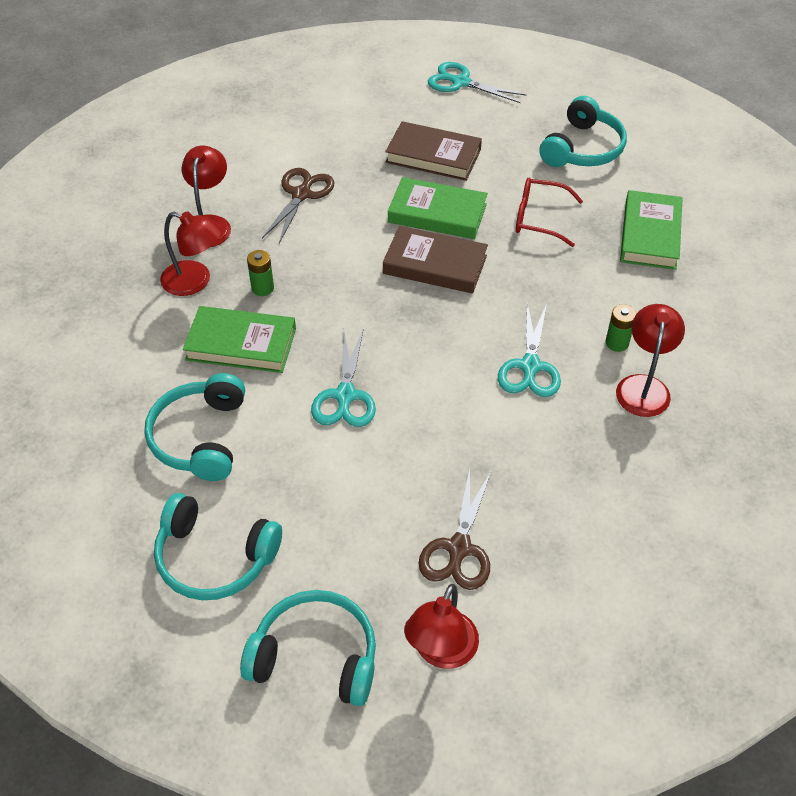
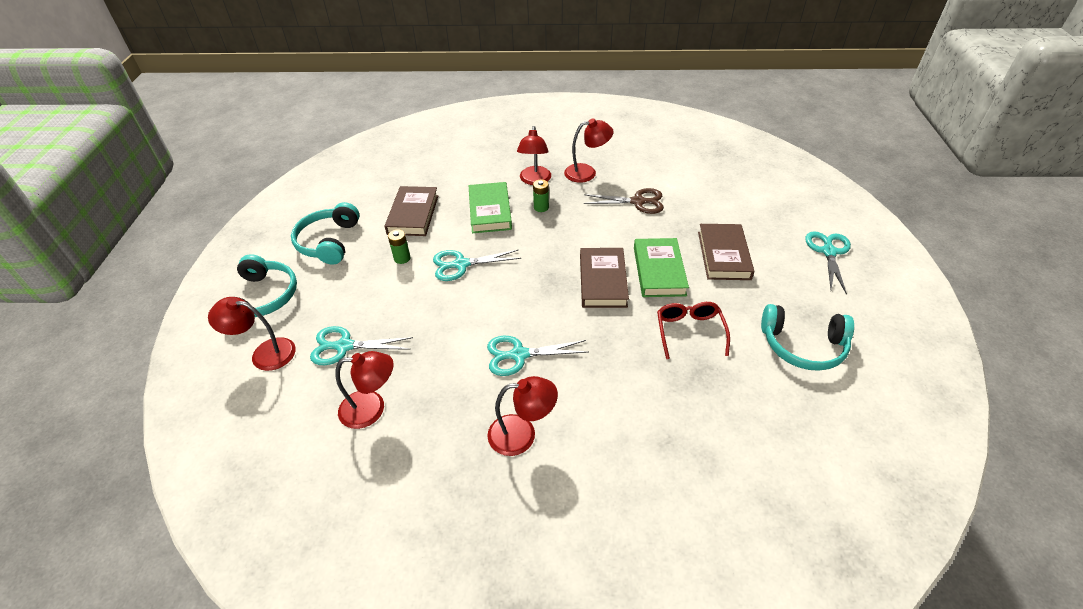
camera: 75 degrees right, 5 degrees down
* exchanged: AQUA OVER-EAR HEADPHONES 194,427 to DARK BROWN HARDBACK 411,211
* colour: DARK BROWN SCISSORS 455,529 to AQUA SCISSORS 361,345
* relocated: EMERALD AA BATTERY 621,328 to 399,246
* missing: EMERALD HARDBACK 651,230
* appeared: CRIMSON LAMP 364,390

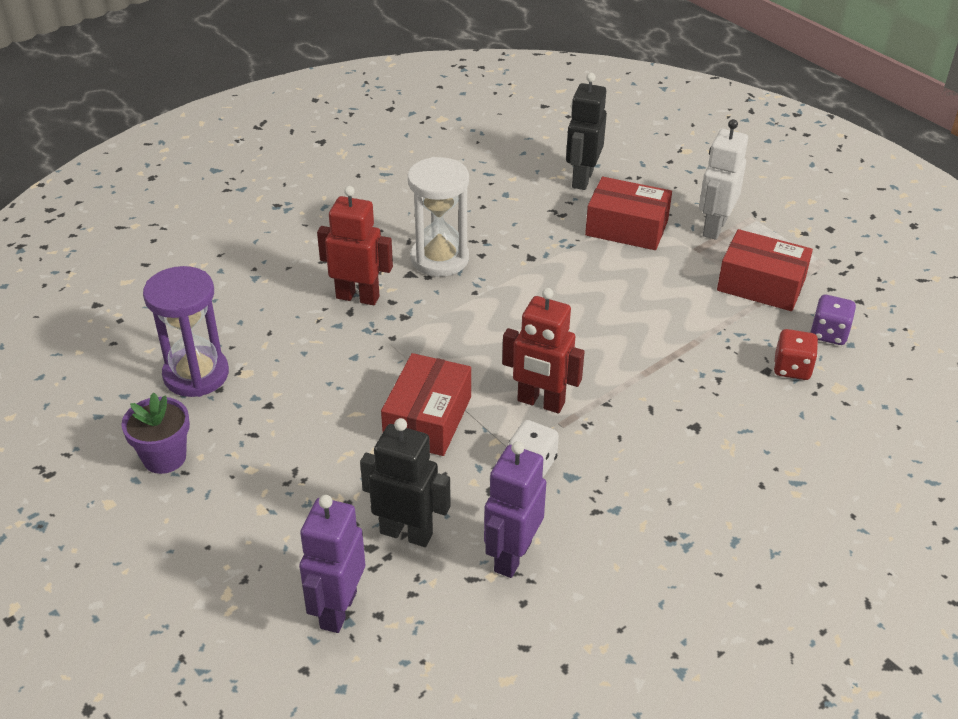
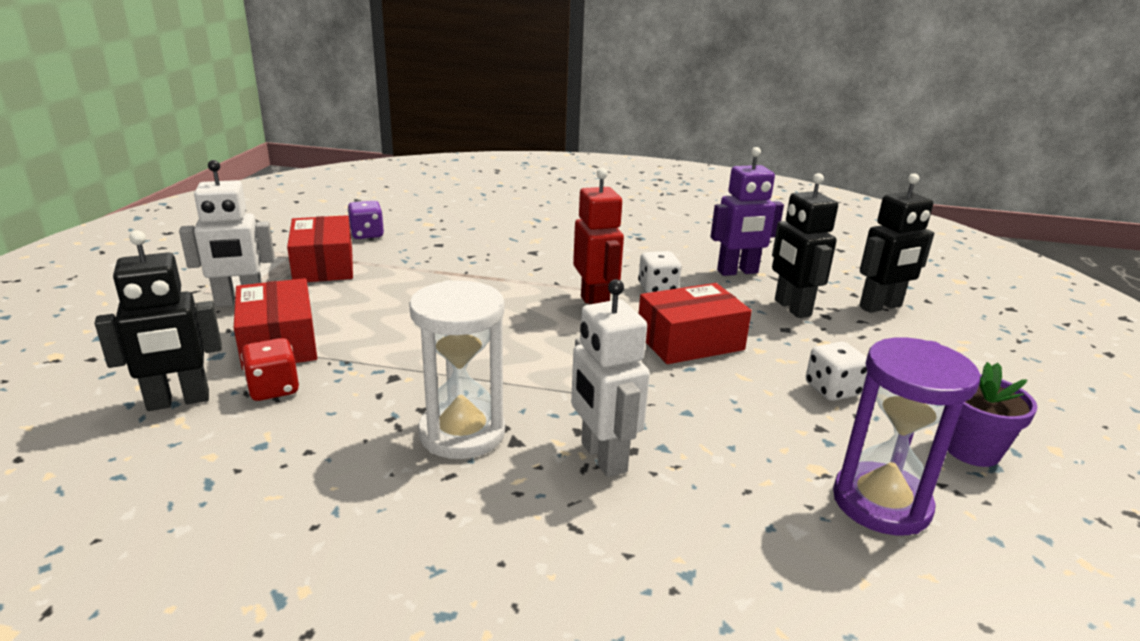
camera: 130 degrees left, 15 degrees down
* colour: PURPLE ROBOT 332,564 to BLACK ROBOT 896,243
* colour: CRIMSON ROBOT 355,245 to PURE WHITE ROBOT 610,378
* relocated: CRIMSON DICE 795,354 to 270,369
* appeared: PURE WHITE DICE 836,371

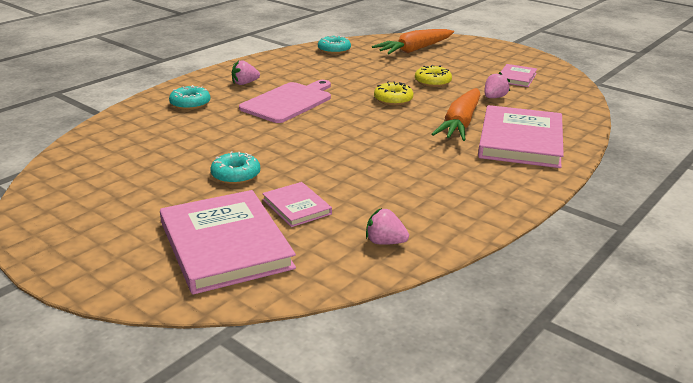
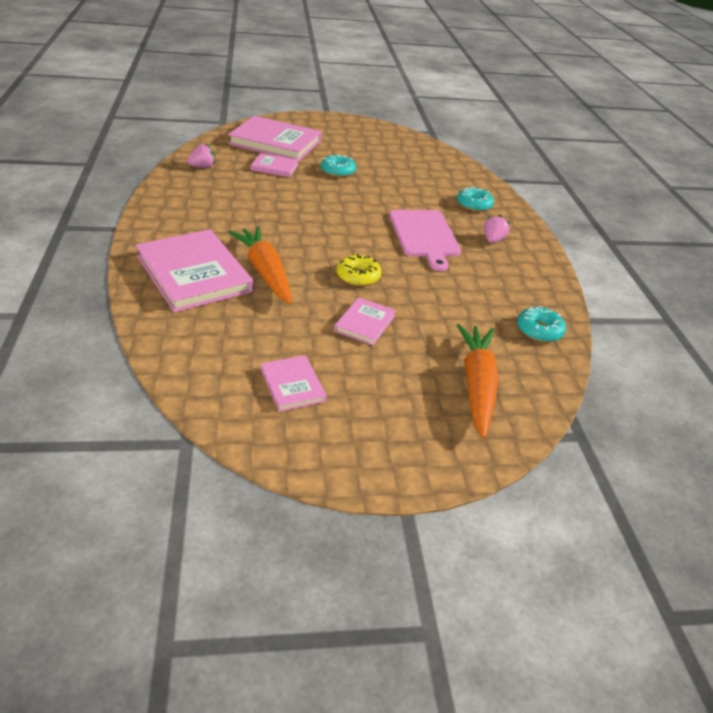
camera: 130 degrees right, 10 degrees up
* exchanged: BRIGHT YELLOW GLAZED DONUT 433,76 to ROSE-PINK HARDBACK 365,321
* missing: ROSE-PINK BERRY 497,85

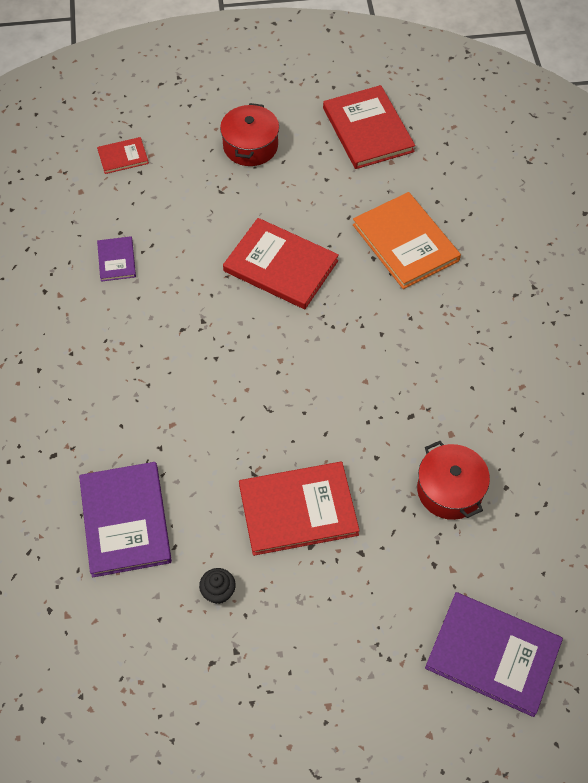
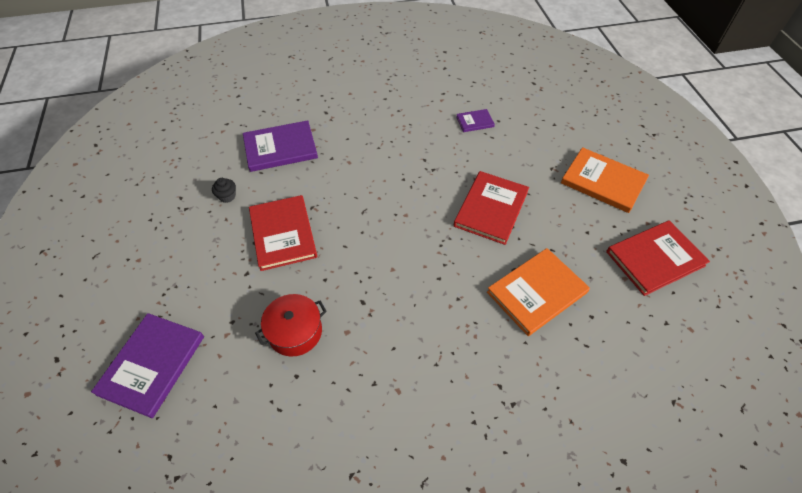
camera: 85 degrees right, 5 degrees down
* missing: CRIMSON HARDBACK 123,155
* exchanged: CRIMSON COOKING POT 249,134 to ORANGE-COLOURED HARDBACK 605,180

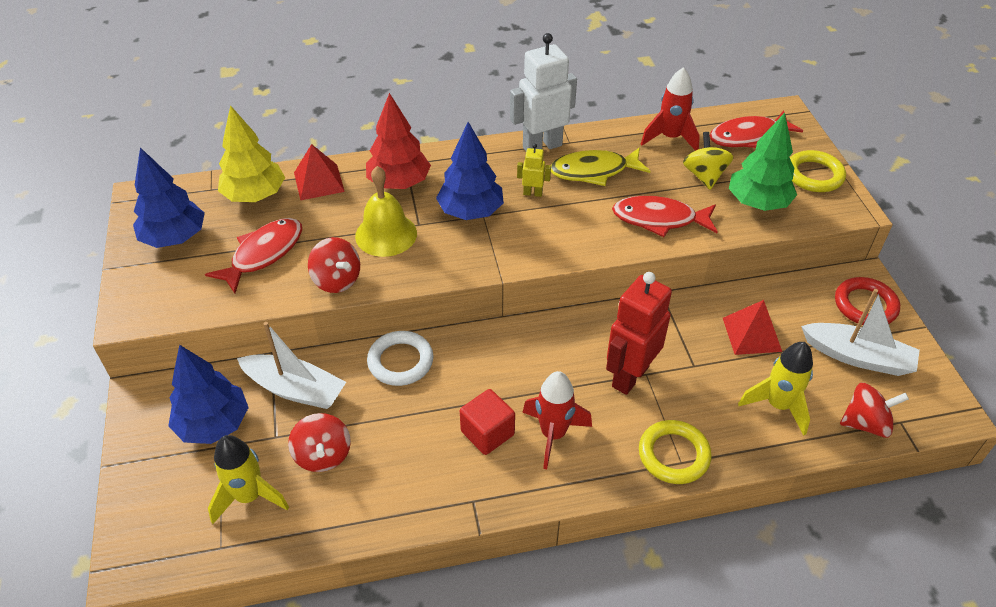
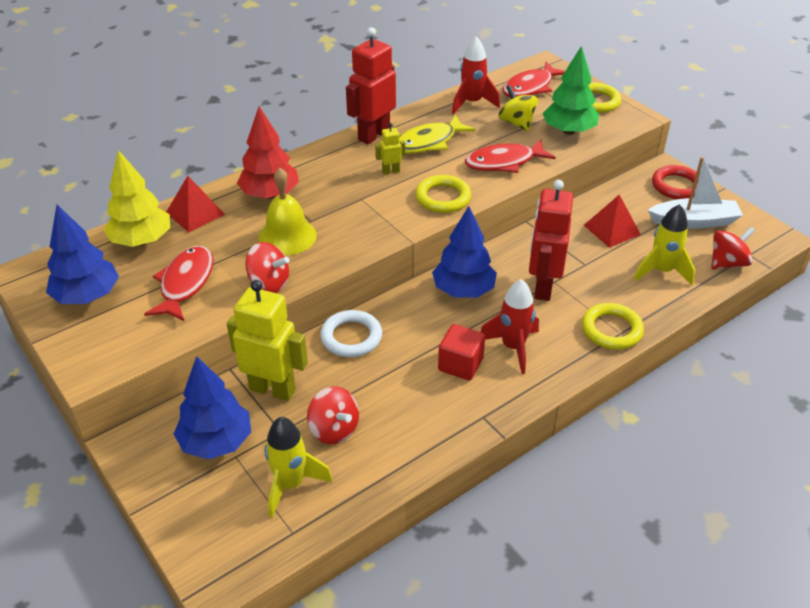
camera: 25 degrees left, 5 degrees down
* exchanged: PURE WHITE BOAT 291,365 to BRIGHT YELLOW ROBOT 267,340
* relocated: COBALT FIR TREE 470,171 to 464,252
* colour: PURE WHITE ROBOT 543,92 to CRIMSON ROBOT 371,85
* appeared: BRIGHT YELLOW HOOP 443,194

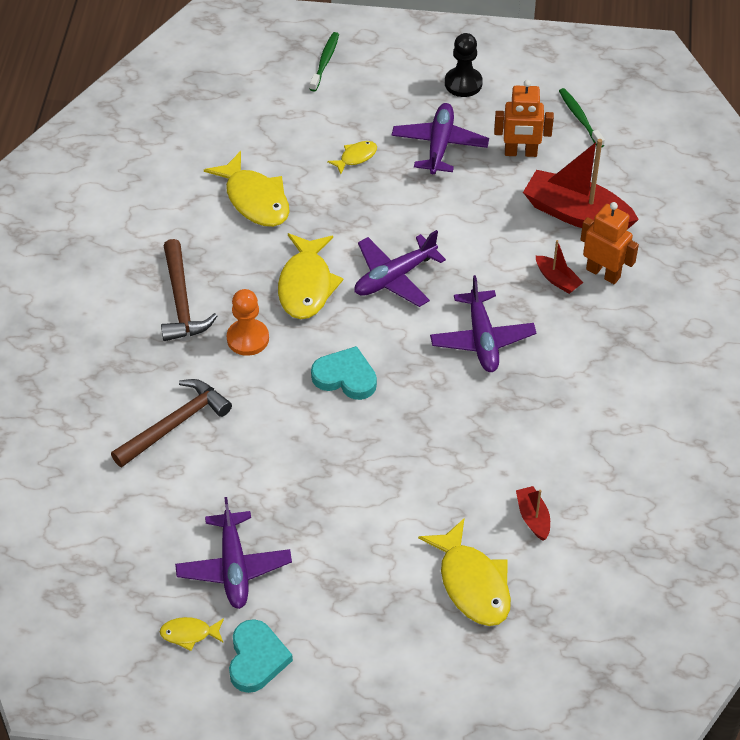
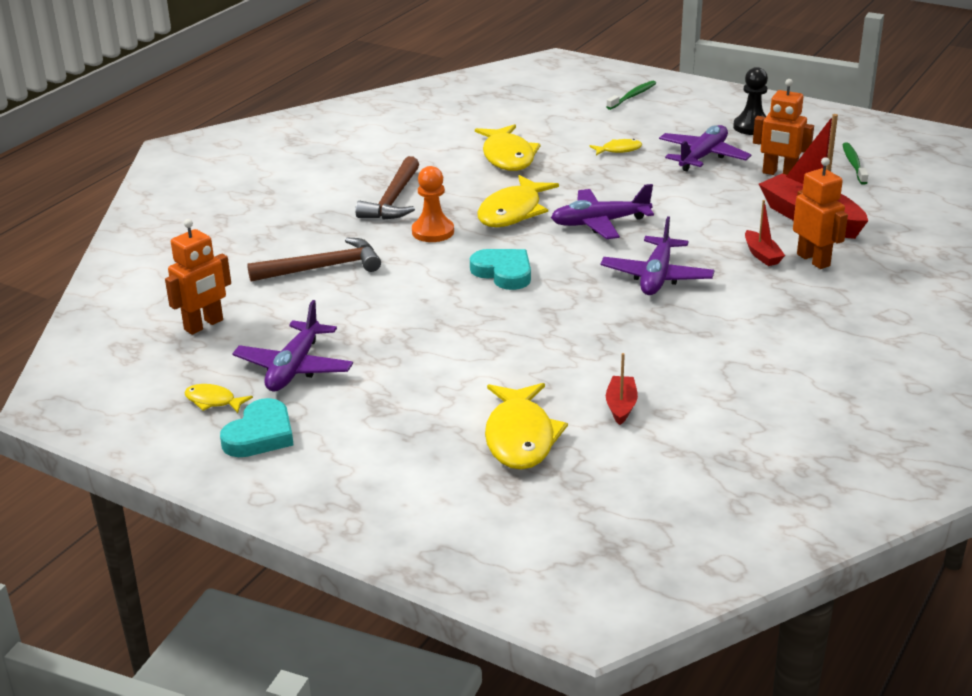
camera: 25 degrees right, 20 degrees down
* appeared: ORANGE-COLOURED ROBOT 198,277

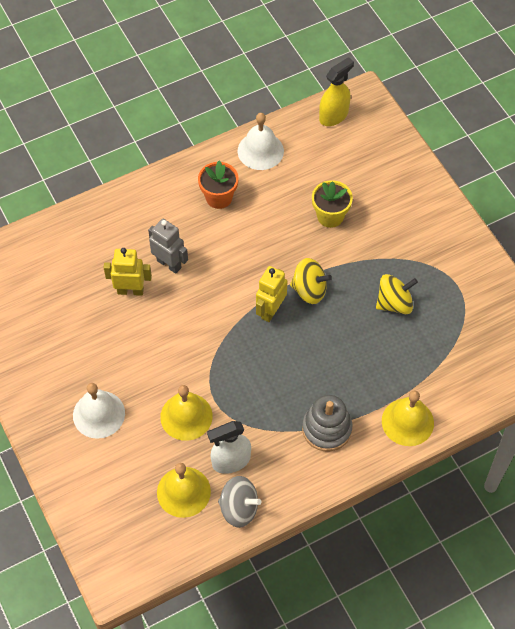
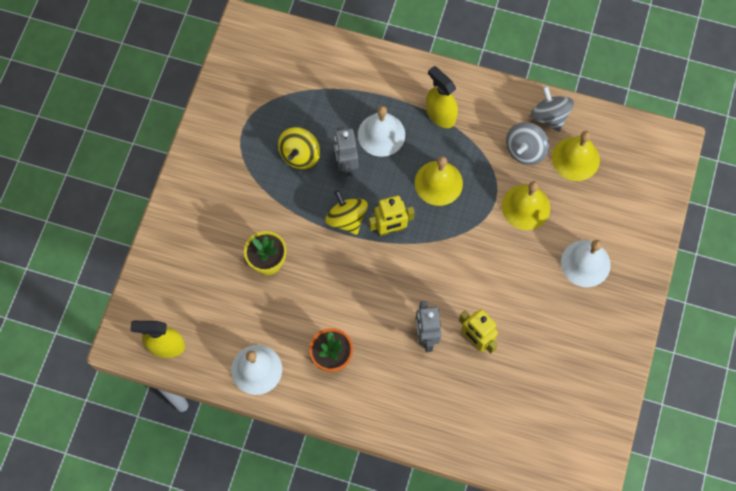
camera: 135 degrees left, 10 degrees up
* exchanged: PURE WHITE SPRAYER 229,447 to GRAY WHIRLIGIG 527,143
* exchanged: GRAY RING STACKER 327,423 to BRIGHT YELLOW SPRAYER 442,97
* spun: BRIGHT YELLOW WHIRLIGIG 397,294 = 299,148 90 degrees counterclockwise
* relocated: BRIGHT YELLOW SCHOOL BELL 408,418 to 439,181
* appeared: GRAY ROBOT 346,152
* appeared: PURE WHITE SCHOOL BELL 381,131

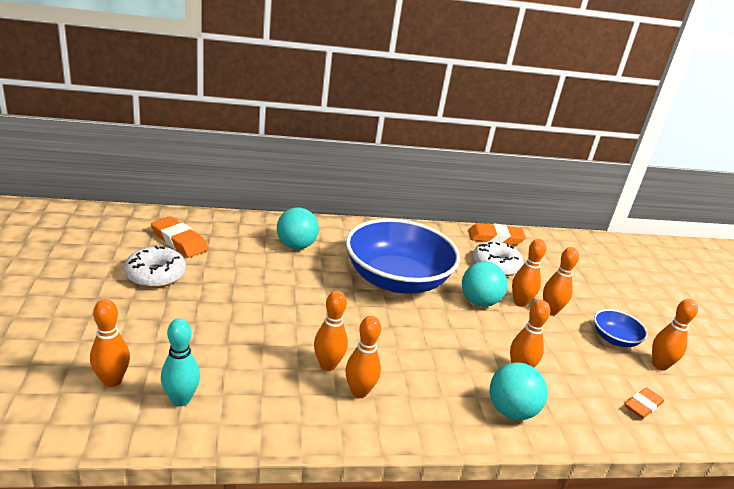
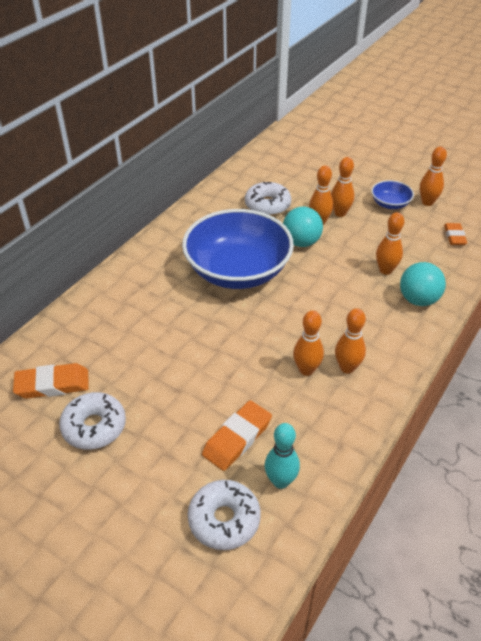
camera: 45 degrees left, 15 degrees up
* exchanged: ORANGE-COLOURED SKITTLE 110,343 to PURE WHITE GLAZED DONUT 224,515
* missing: AQUA PLAY BALL 298,228
* relocated: ORANGE-COLOURED PENCIL ERASER 497,234 to 237,435

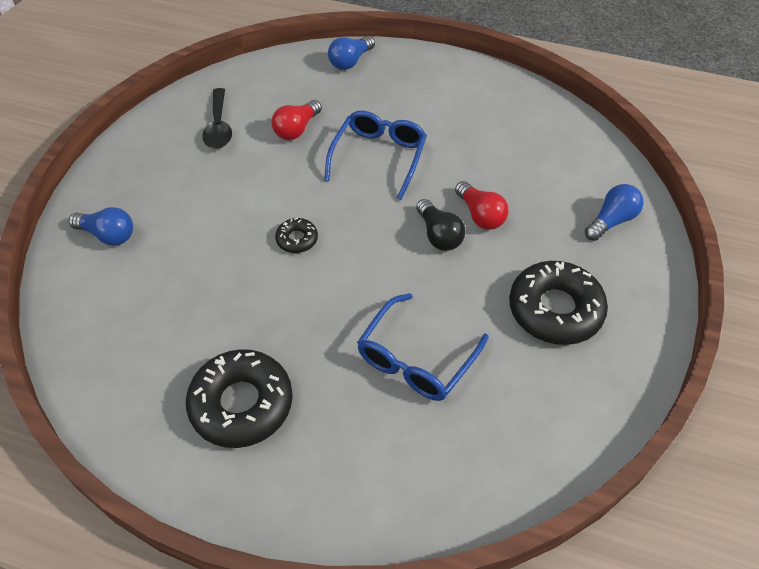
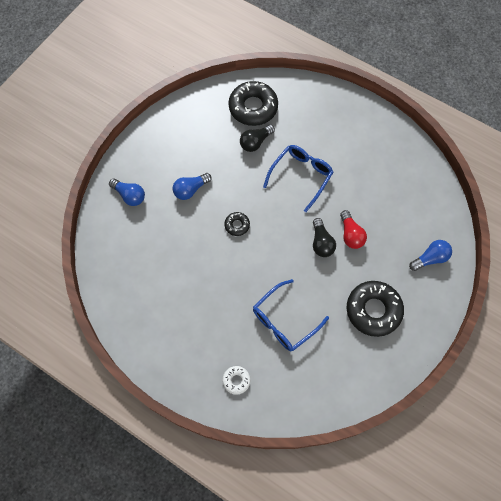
camera: 15 degrees right, 15 degrees up
* relocated: BLACK GLAZED DONUT 239,398 to 253,103
* missing: BLACK SPOON 217,118
* colour: CRIMSON LIGHTBULB 296,120 to BLACK LIGHTBULB 257,138
* relocated: COBALT LIGHTBULB 351,53 to 192,186
* appeared: PURE WHITE GLAZED DONUT 236,380

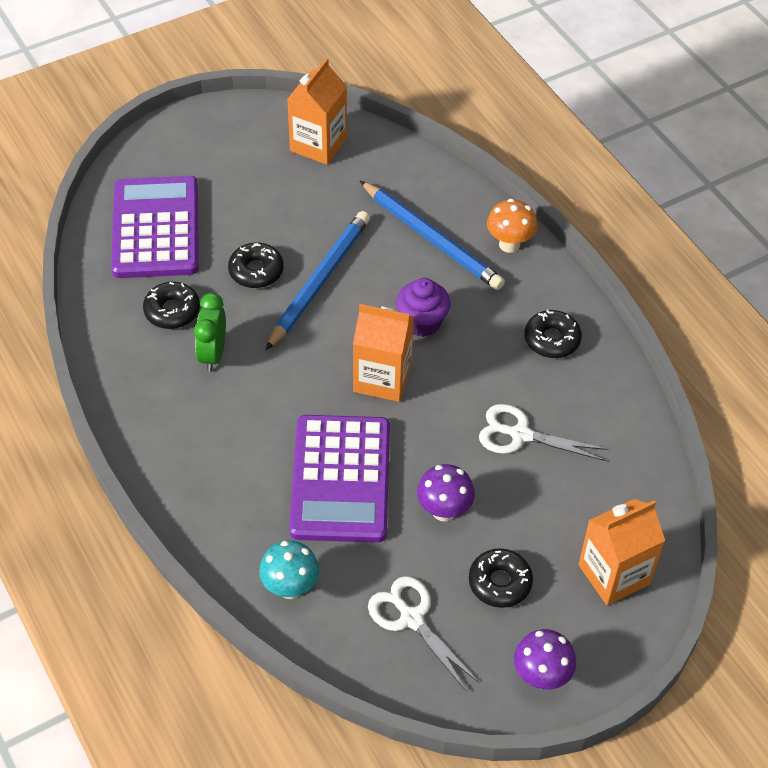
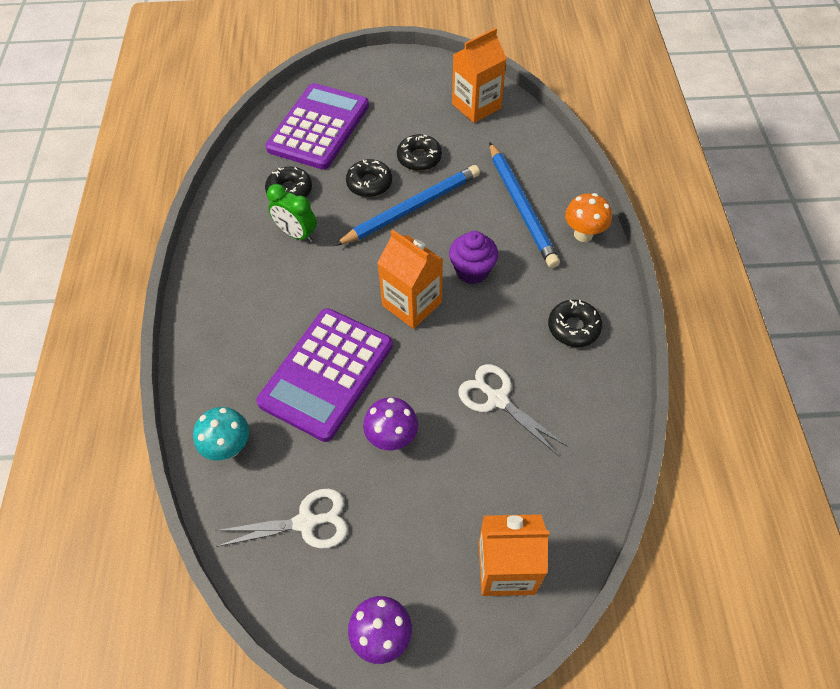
camera: 30 degrees right, 5 degrees up
* spun: EMERALD BEDSIDE CLOCK 210,332 = 292,213 90 degrees counterclockwise
* spun: PURE WHITE SCISSORS 423,633 = 281,519 90 degrees clockwise
* relocated: BLACK GLAZED DONUT 501,578 to 419,152

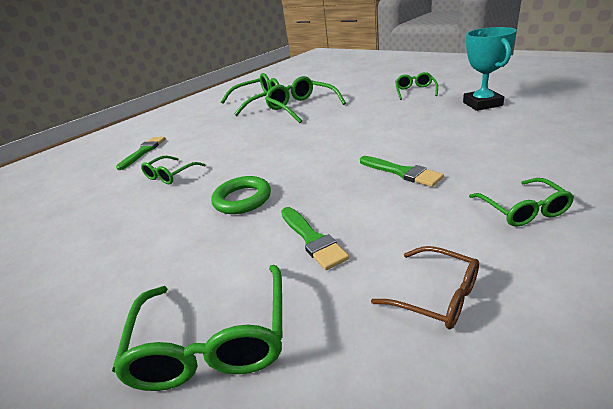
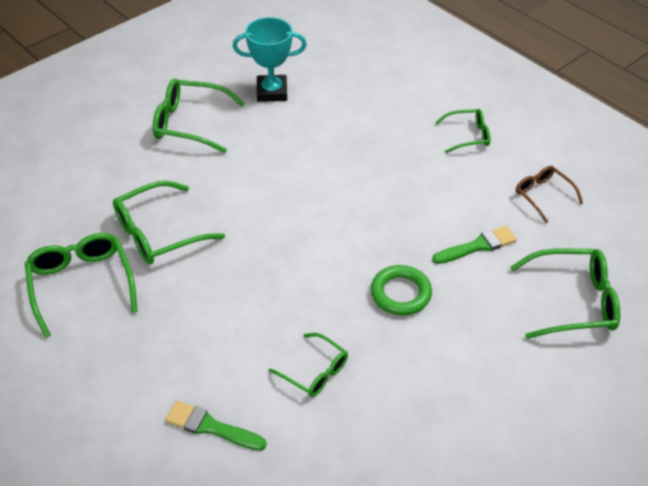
camera: 90 degrees left, 15 degrees up
* missing: EMERALD PAINT BRUSH 402,171
* spun: DARK BROWN GLASSES 425,287 = 549,194 75 degrees counterclockwise
* size: EMERALD GLASSES 416,86 = 199,116 x1.65

